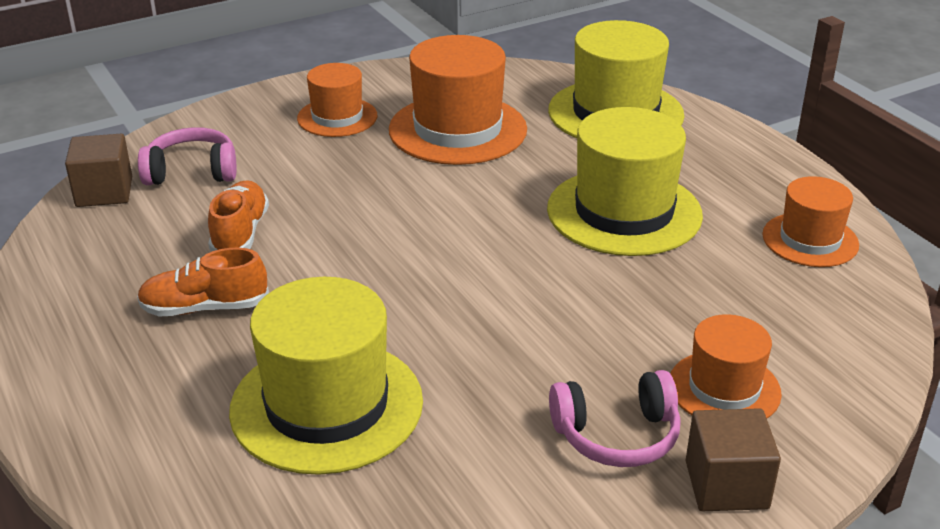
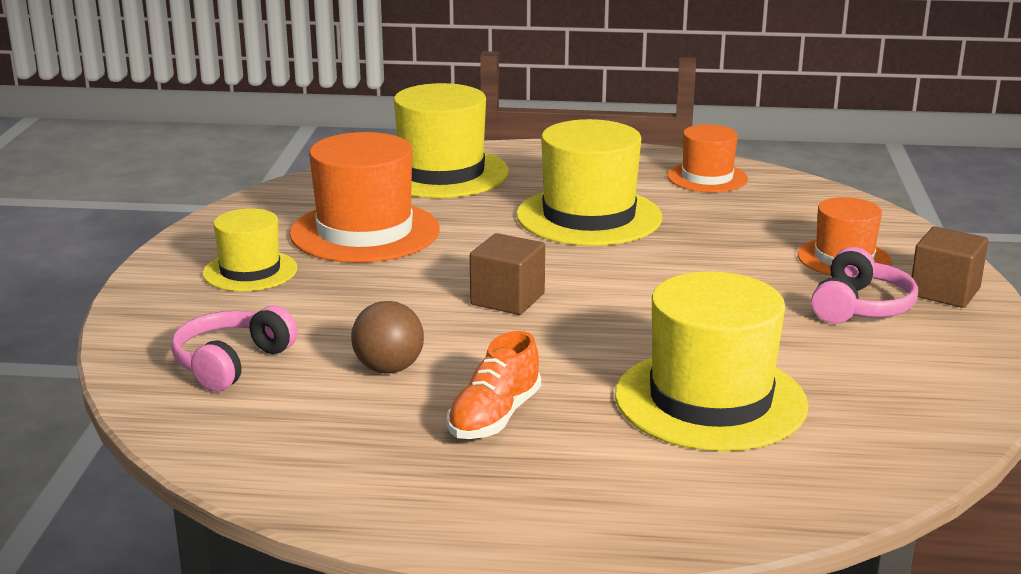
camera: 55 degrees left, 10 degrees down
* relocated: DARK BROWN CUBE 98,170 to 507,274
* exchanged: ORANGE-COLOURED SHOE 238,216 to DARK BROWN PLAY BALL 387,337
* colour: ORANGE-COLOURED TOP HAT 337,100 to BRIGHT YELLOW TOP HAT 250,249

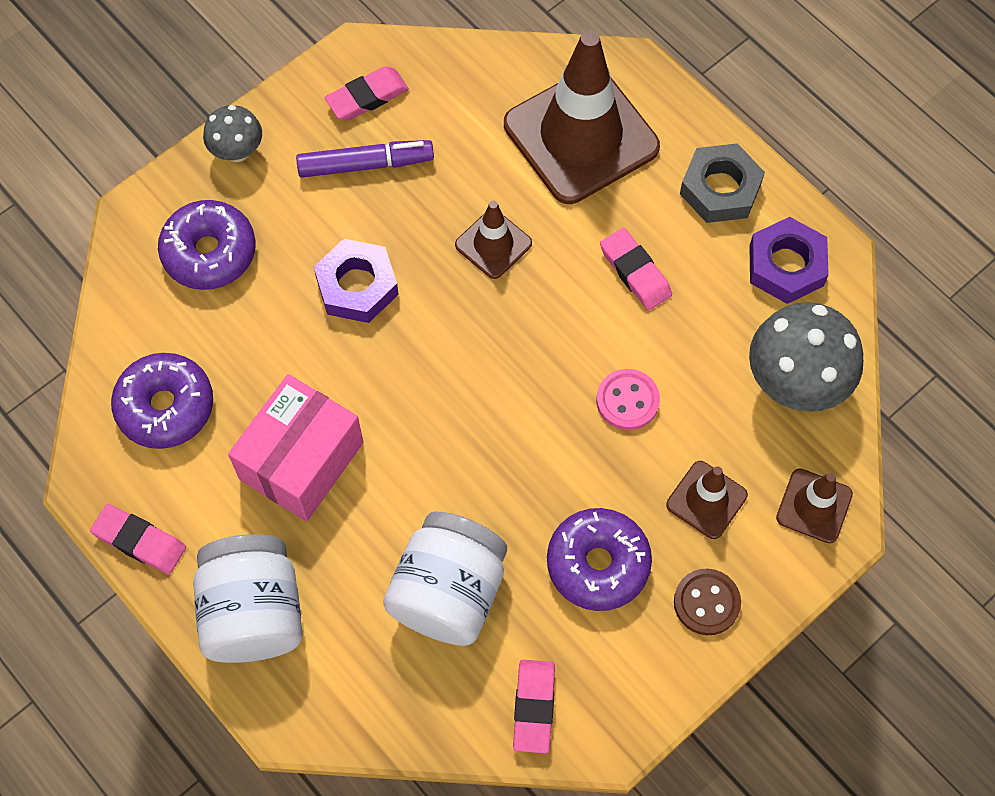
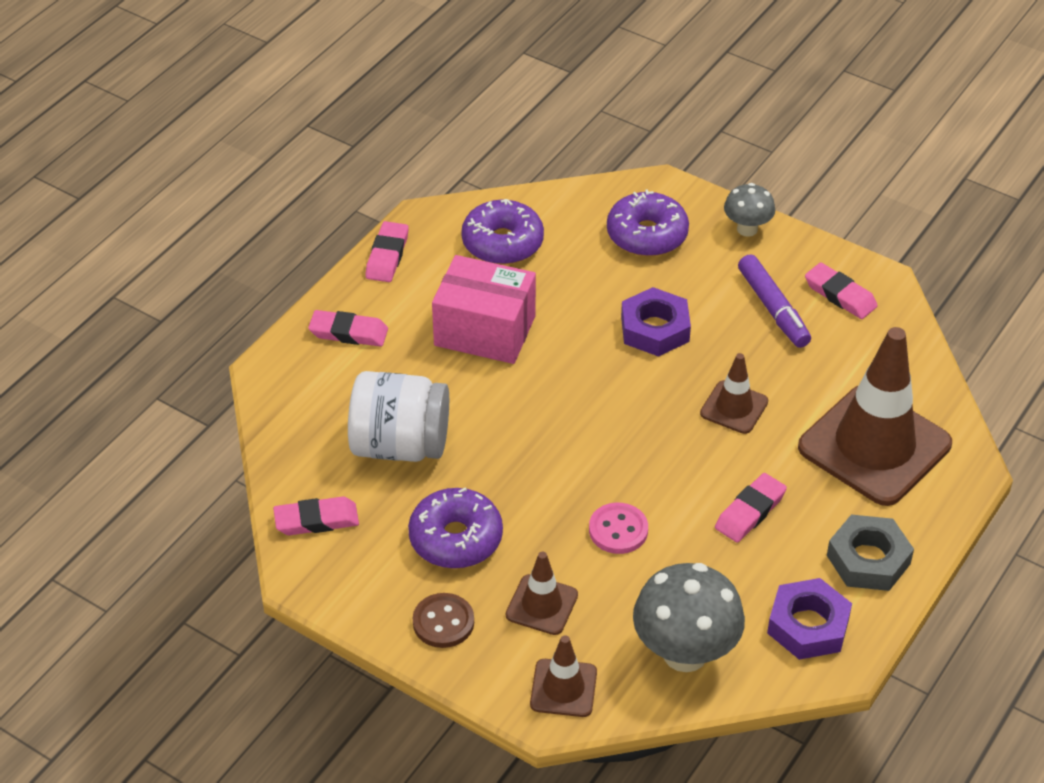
camera: 75 degrees right, 20 degrees down
* exchanged: PURE WHITE PRESERVE JAR 248,598 to ROSE-PINK PENCIL ERASER 348,328

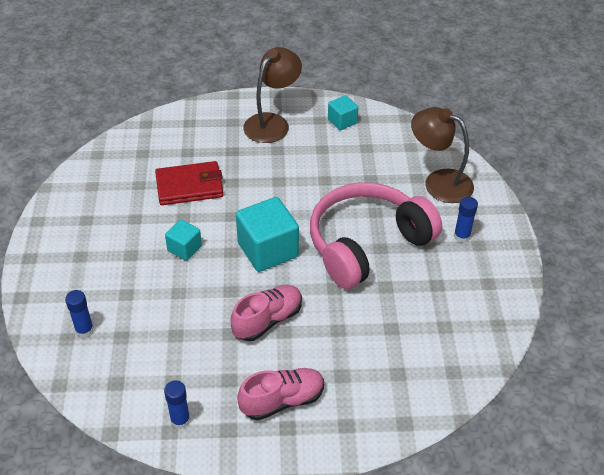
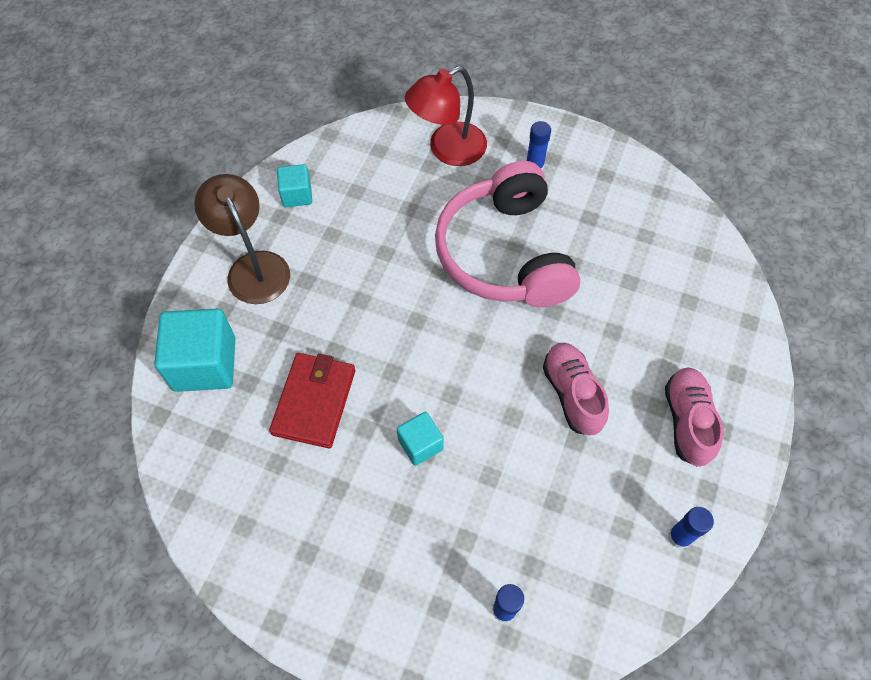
camera: 65 degrees left, 15 degrees up
* relocated: AQUA CUBE 267,234 to 194,350
* colour: DARK BROWN LAMP 442,155 to CRIMSON LAMP 446,116

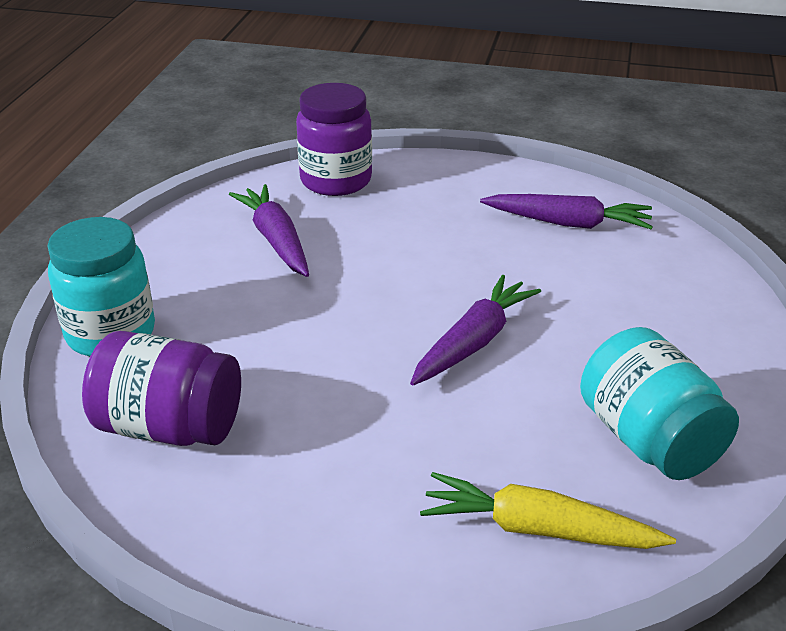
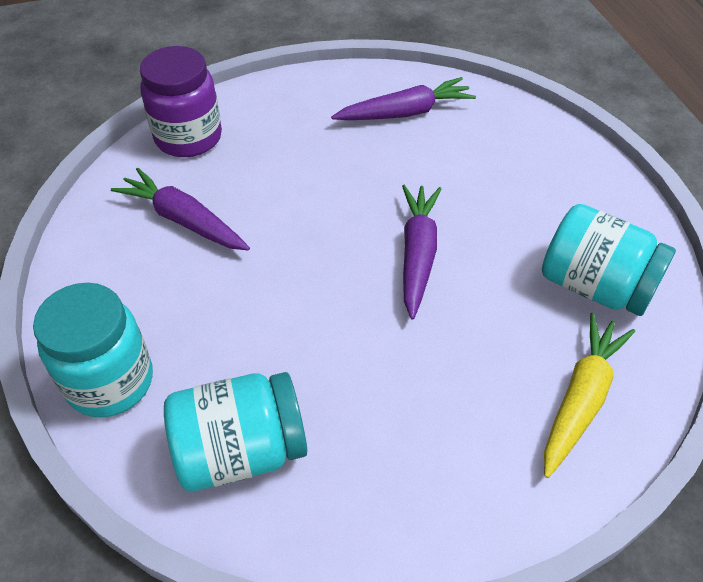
camera: 30 degrees left, 15 degrees up
* colour: PURPLE PRESERVE JAR 161,388 to AQUA PRESERVE JAR 235,432
* spun: BRIGHT YELLOW TOY CARROT 548,510 = 589,395 135 degrees clockwise

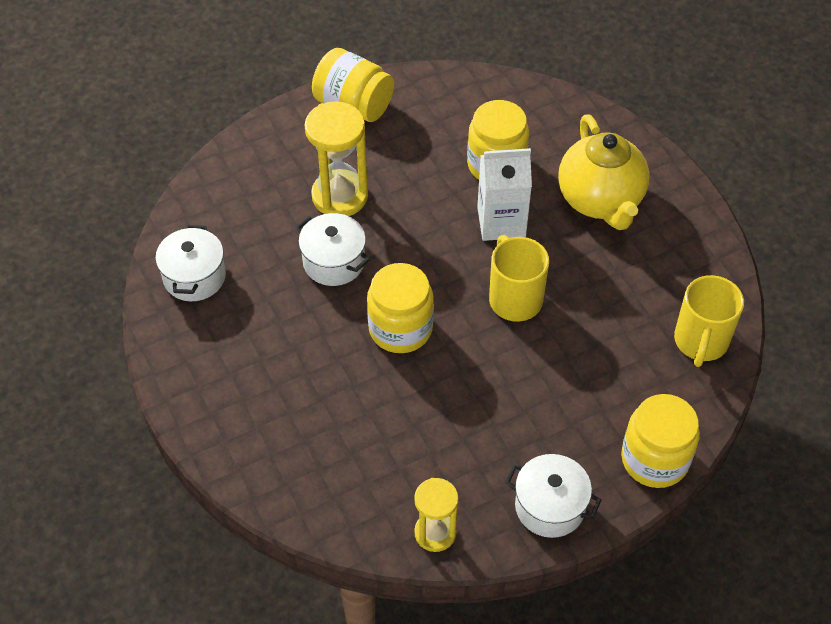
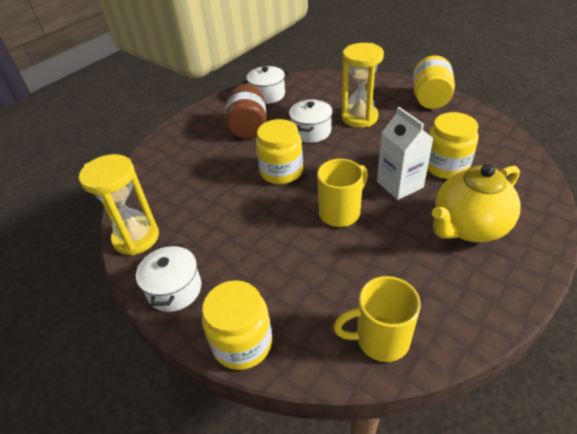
camera: 70 degrees right, 10 degrees down
* size: BRIGHT YELLOW SANDGLASS 436,515 = 119,204 x1.59
* appeared: DARK BROWN PRESERVE JAR 245,111

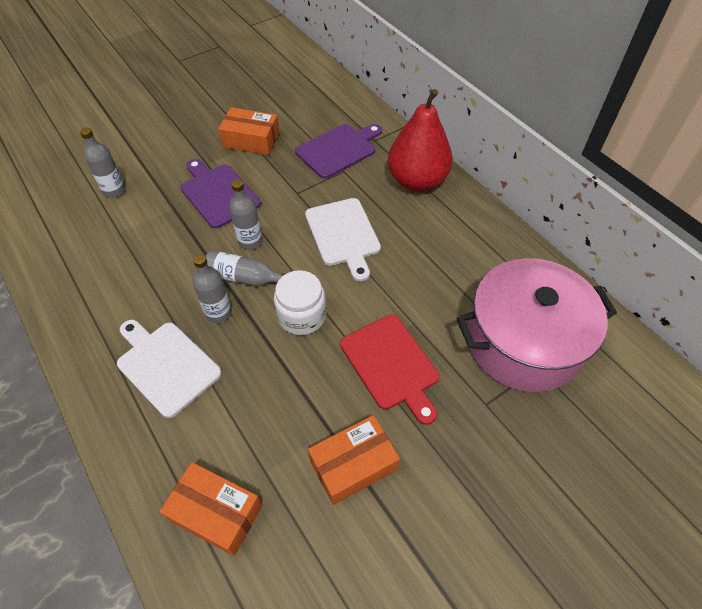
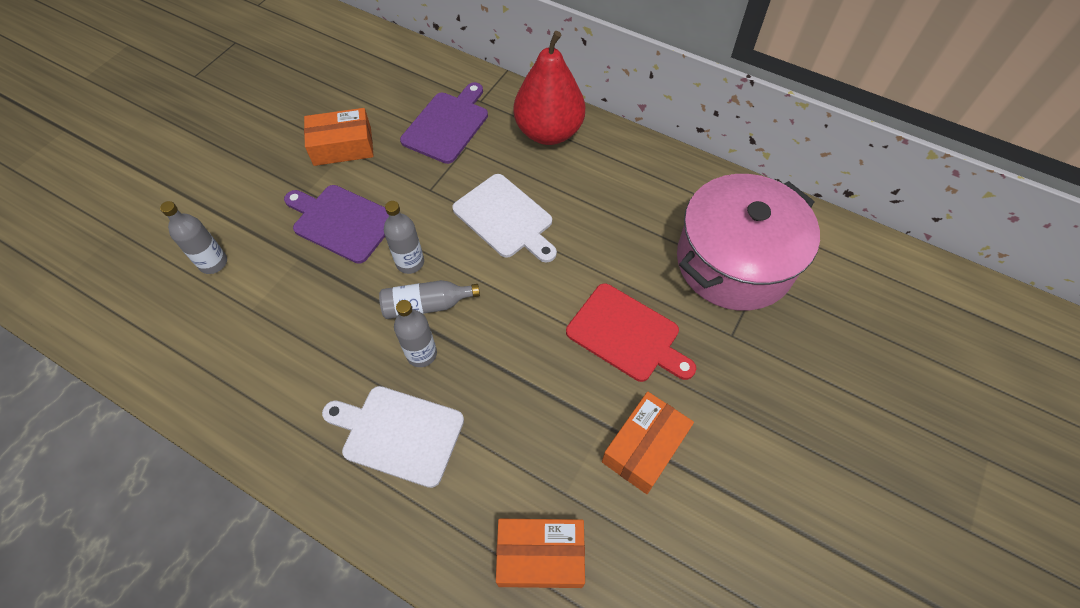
camera: 25 degrees left, 5 degrees up
* missing: PURE WHITE PRESERVE JAR 300,302

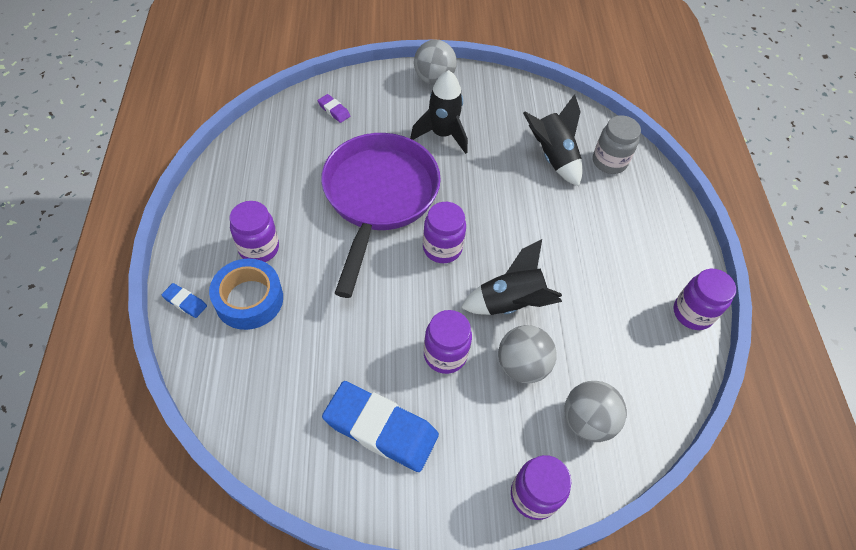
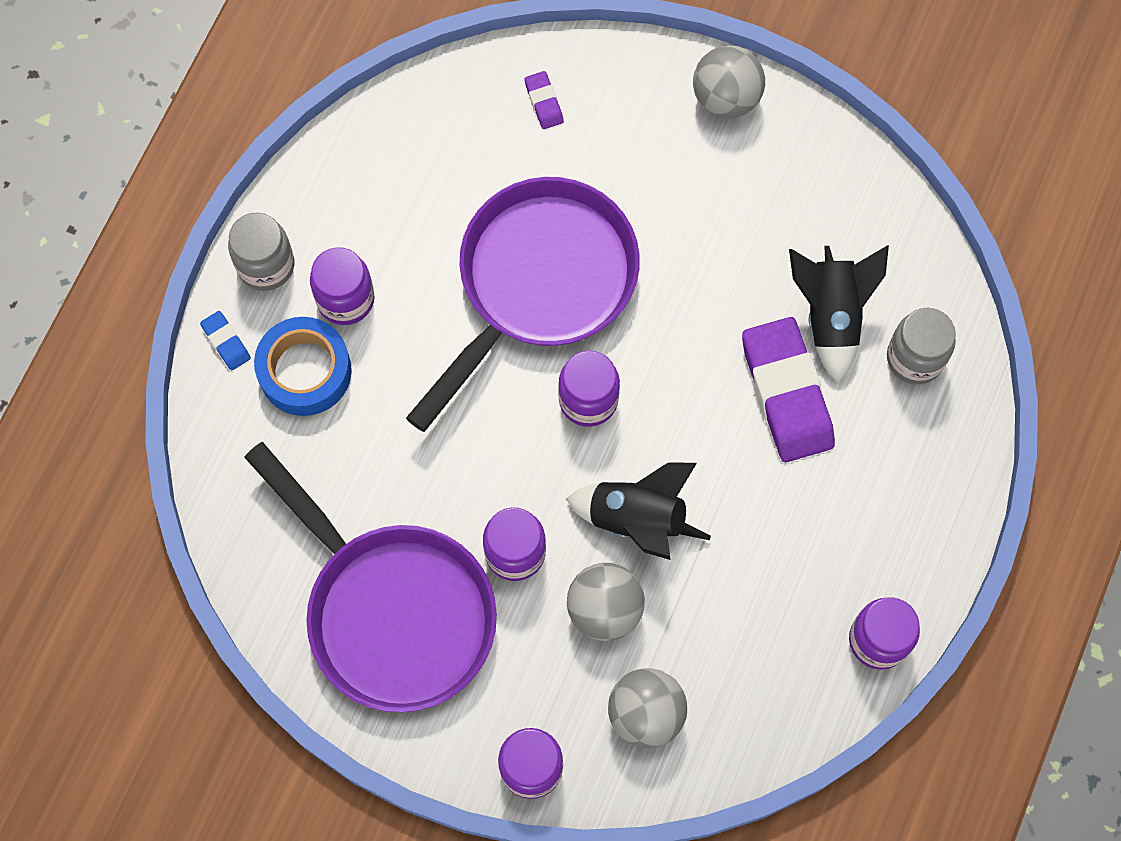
camera: 30 degrees right, 15 degrees up
* exchanged: COBALT PENCIL ERASER 380,426 to PURPLE FRYING PAN 370,577
* missing: BLACK ROCKET 439,112
* appeared: GRAY PRESERVE JAR 261,251
* appeared: PURPLE PENCIL ERASER 788,389

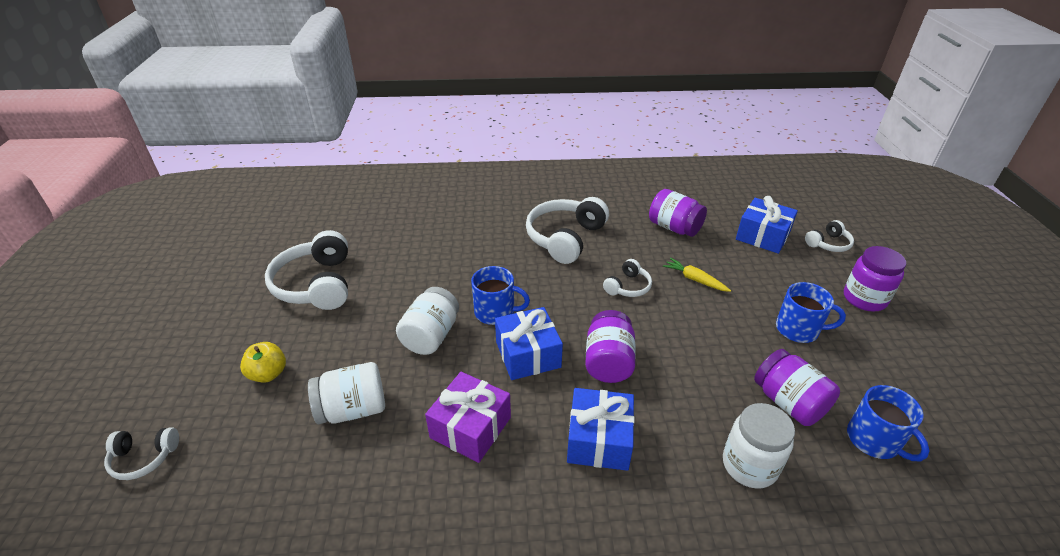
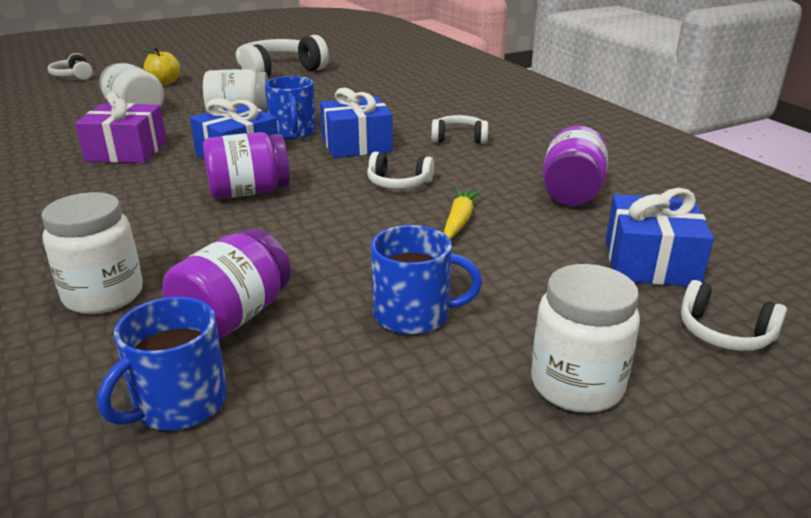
camera: 65 degrees right, 10 degrees down
* size: PURE WHITE OVER-EAR HEADPHONES 567,230 = 459,129 x0.51
* relocated: COBALT GIFT 601,429 to 356,123
* spun: COBALT MUG 811,312 = 426,280 75 degrees counterclockwise
* colour: PURPLE PRESERVE JAR 875,278 to PURE WHITE PRESERVE JAR 585,338

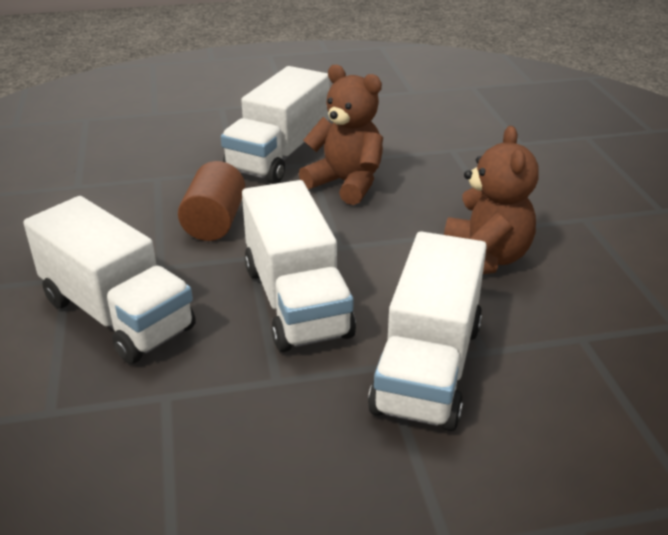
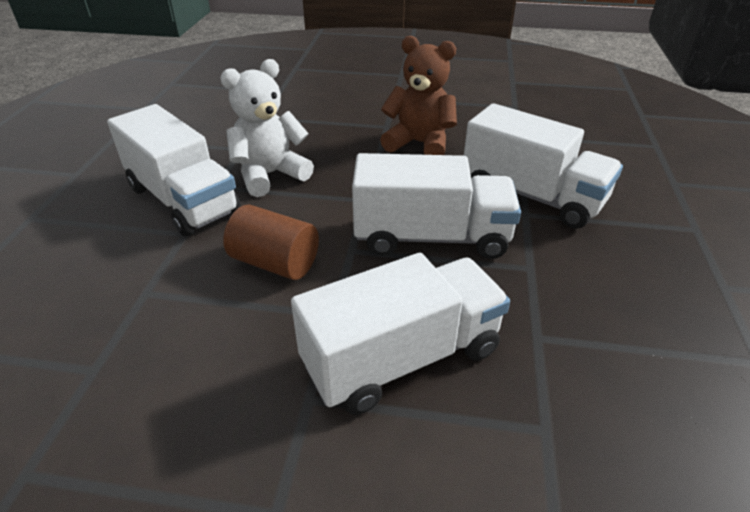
camera: 70 degrees left, 5 degrees up
* colour: DARK BROWN TEDDY 341,135 to PURE WHITE TEDDY 267,128

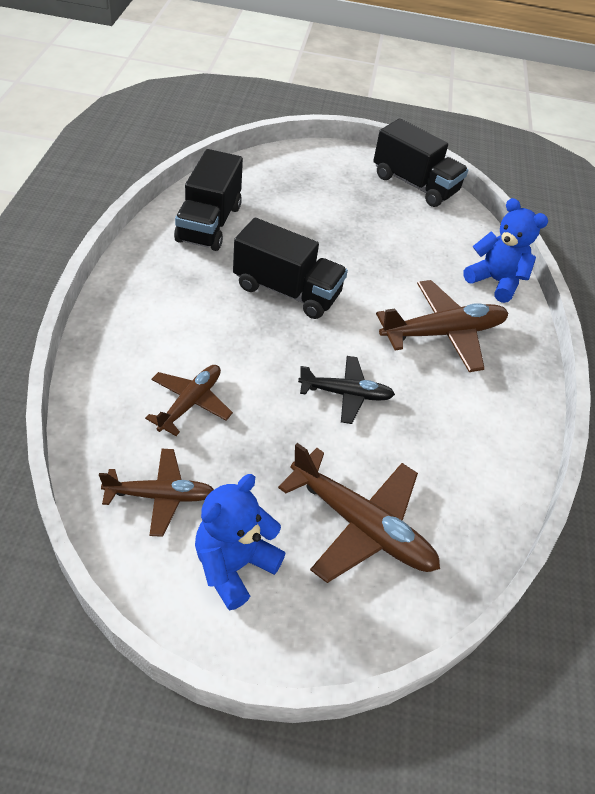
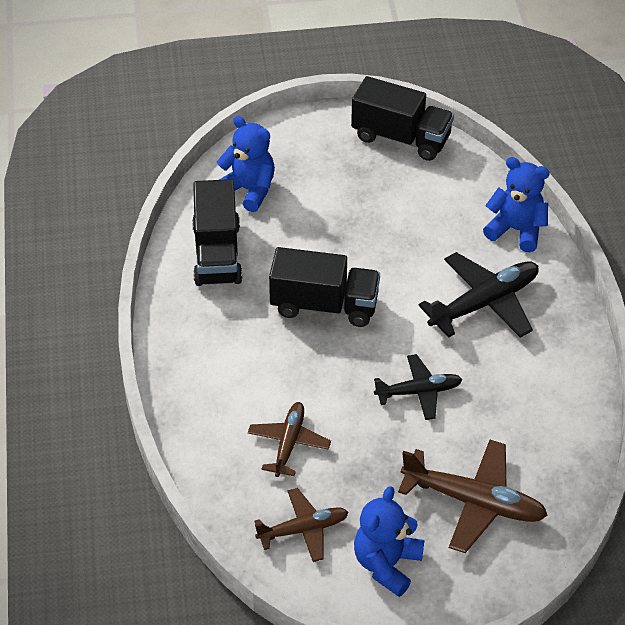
camera: 10 degrees left, 0 degrees up
* colour: DARK BROWN TOY PLANE 442,326 to BLACK TOY PLANE 478,295
* appeared: COBALT TEDDY 246,164

